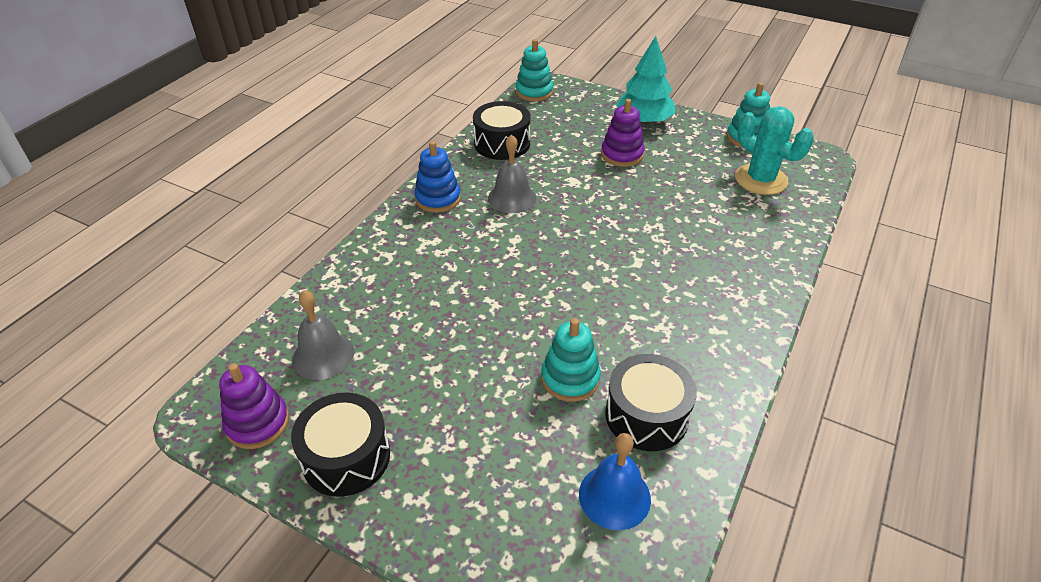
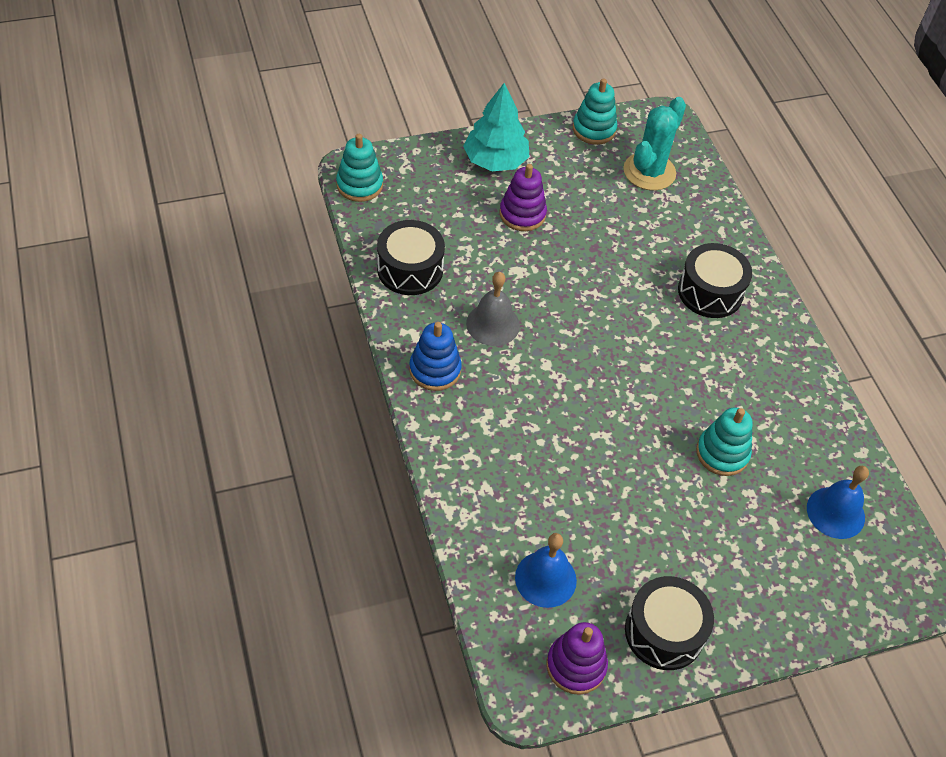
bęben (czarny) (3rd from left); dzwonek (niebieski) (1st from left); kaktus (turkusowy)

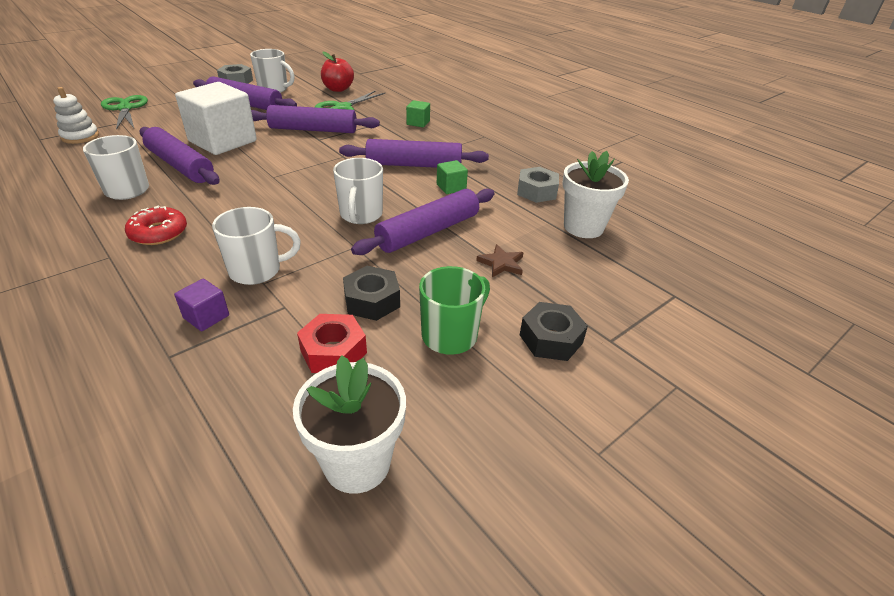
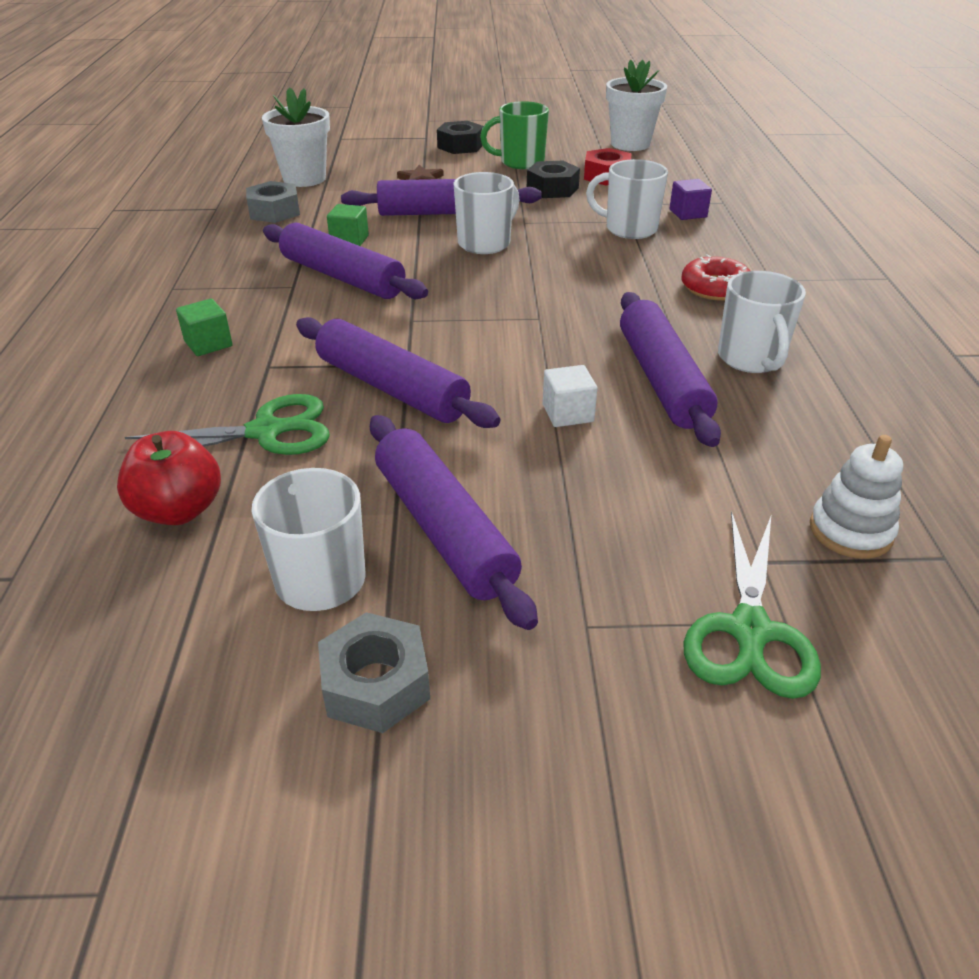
sześcian (biały)

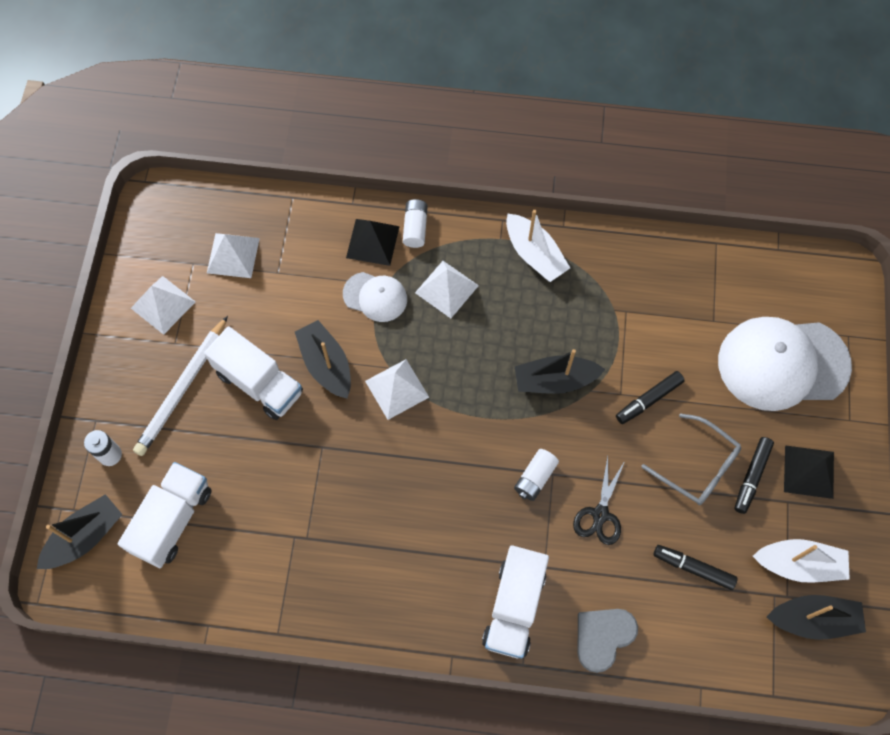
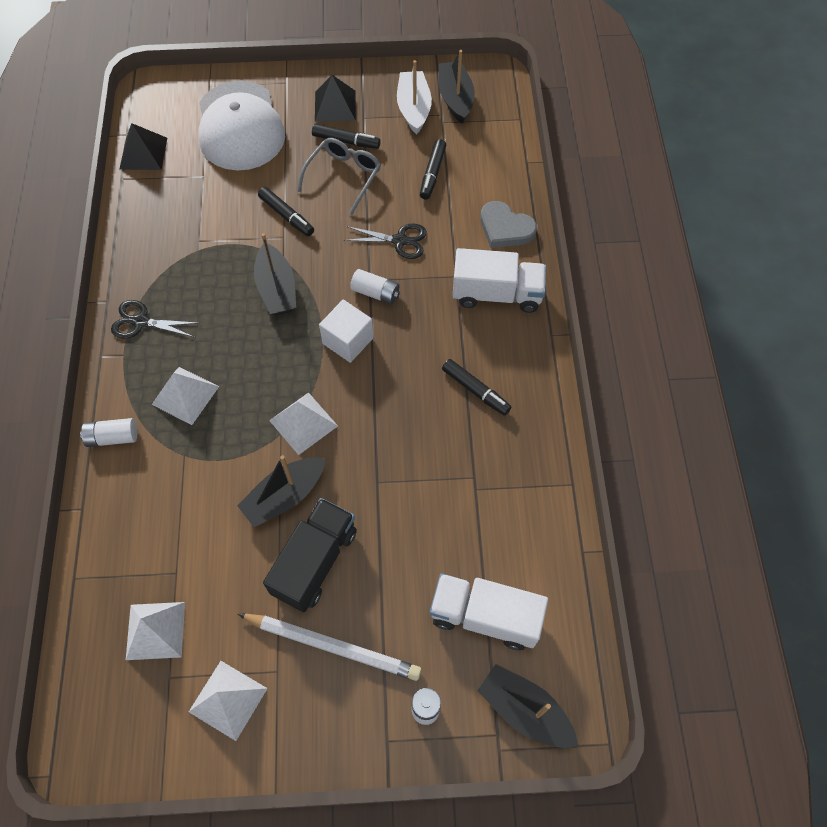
czapka (biały) (1st from left in the first image); sześcian (biały); flamaster (czarny) (4th from left); piramida (czarny) (1st from left); nożyczki (czarny) (1st from left); ciężarówka (czarny)

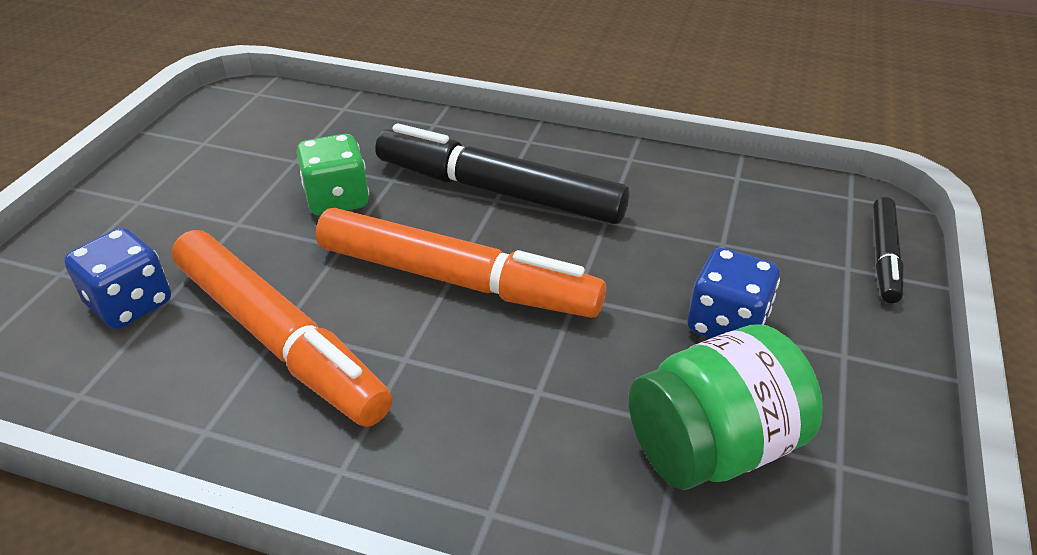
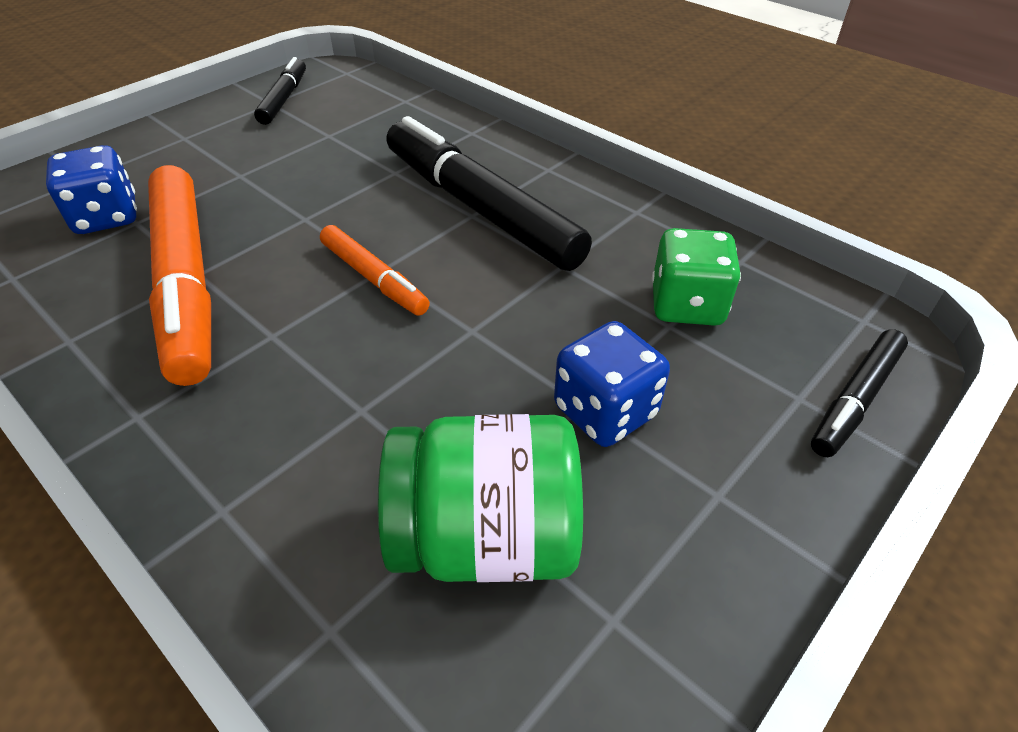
flamaster (czarny) (1st from left); kostka do gry (zielony); flamaster (pomarańczowy) (2nd from left)

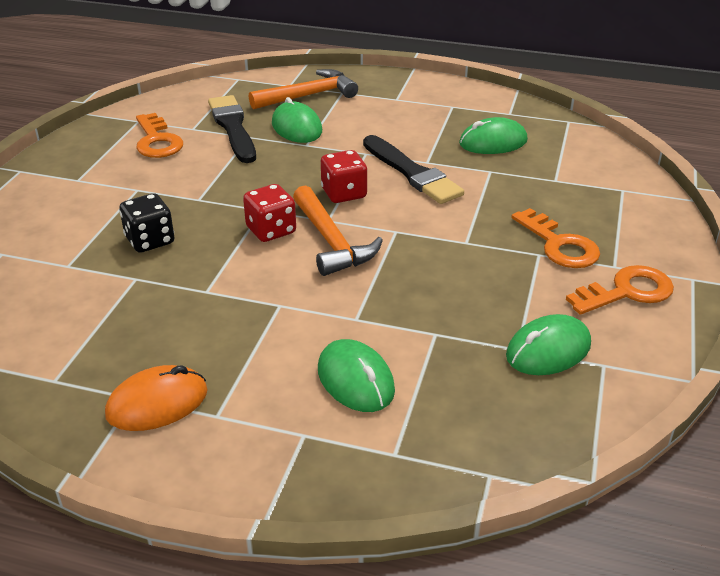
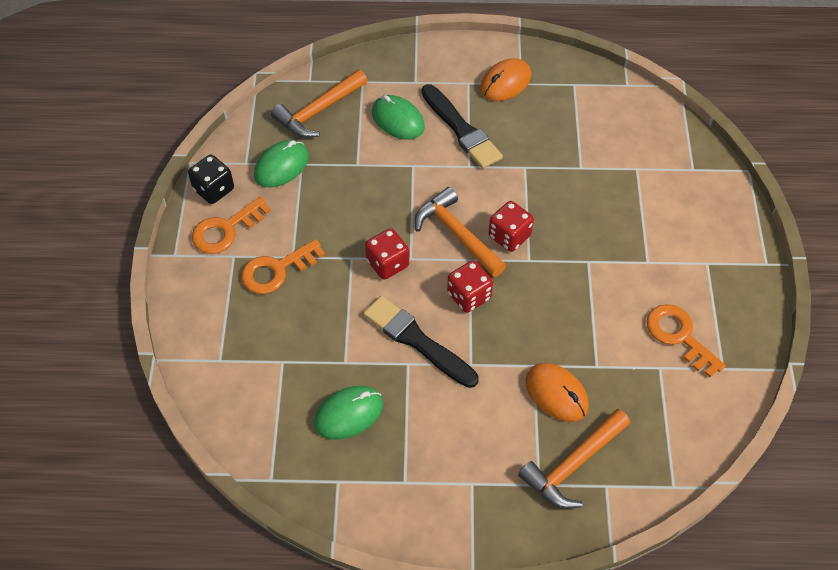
młotek (pomarańczowy) (1st from left); kostka do gry (czerwony) (1st from left); kostka do gry (czarny); pędzel (czarny) (2nd from left); myszka (pomarańczowy) (2nd from left); klucz (pomarańczowy) (2nd from left)

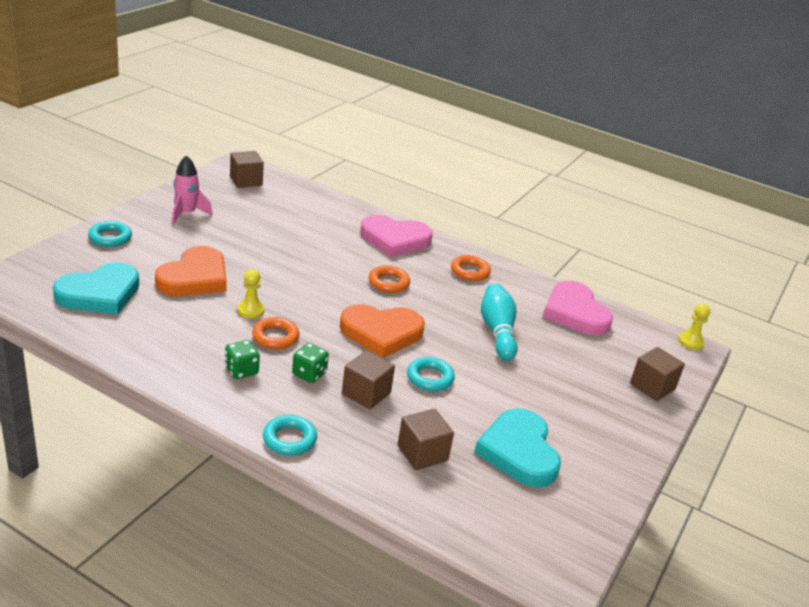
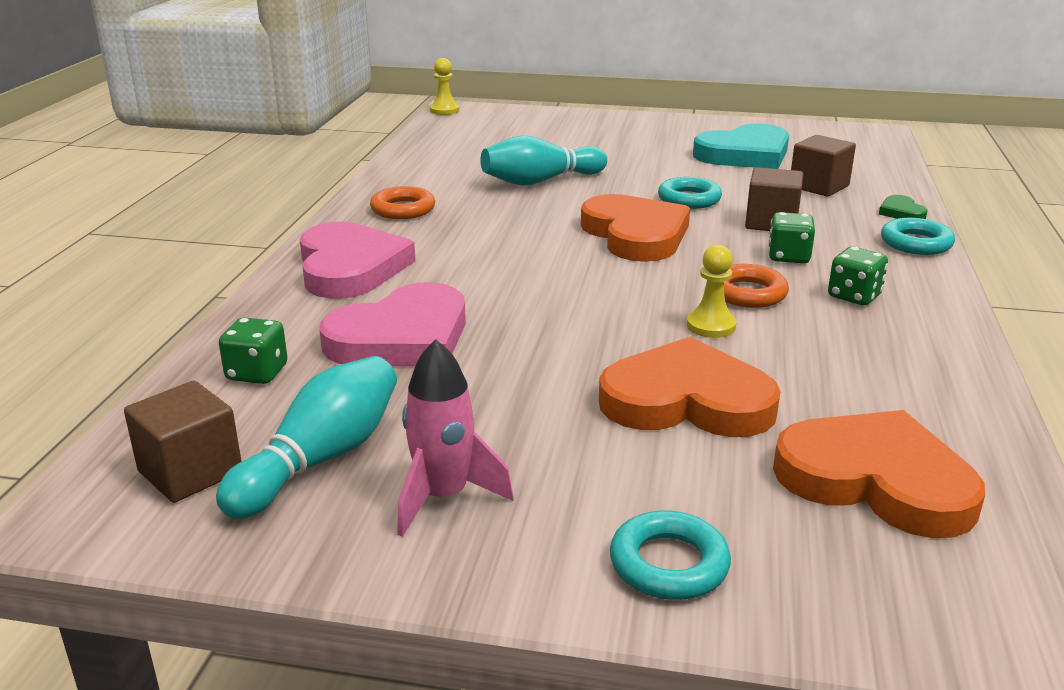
pierścień (pomarańczowy) (2nd from left in the first image); sześcian (brązowy) (4th from left in the first image); kręgiel (turkusowy) (1st from left); kostka do gry (zielony) (1st from left); serce (zielony); serce (różowy) (2nd from left); serce (pomarańczowy) (3rd from left)

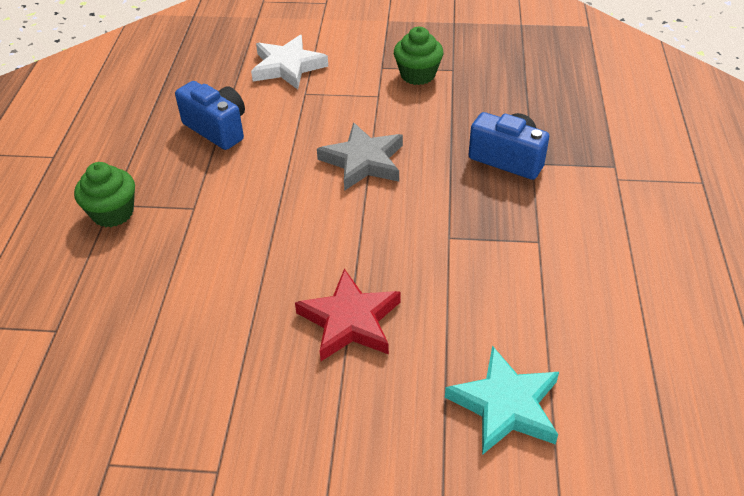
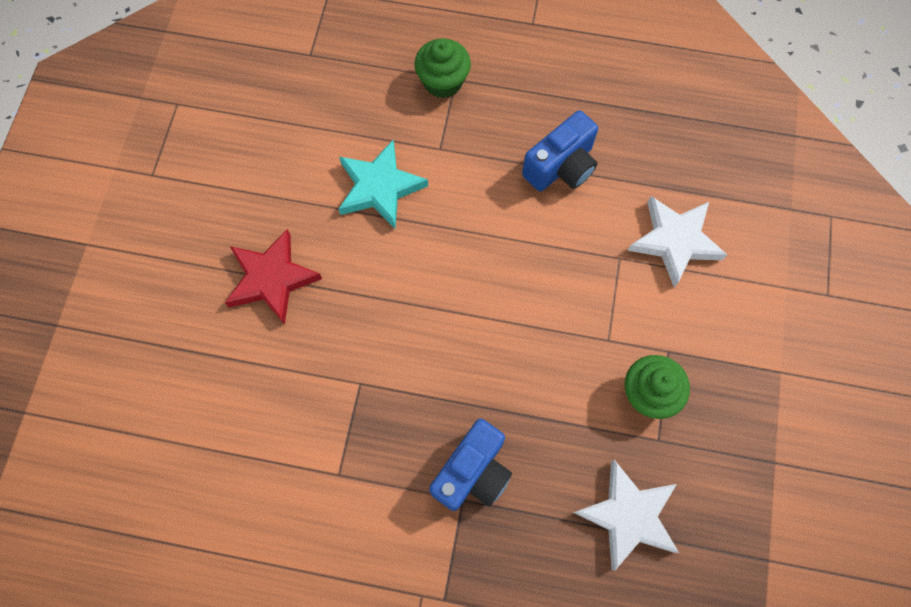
gwiazda (szary); gwiazda (biały) (1st from left); gwiazda (turkusowy)

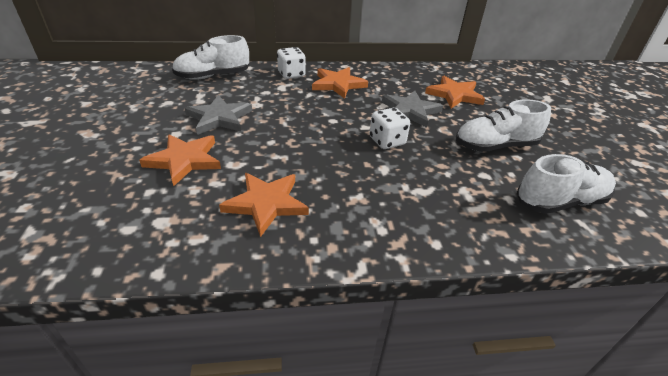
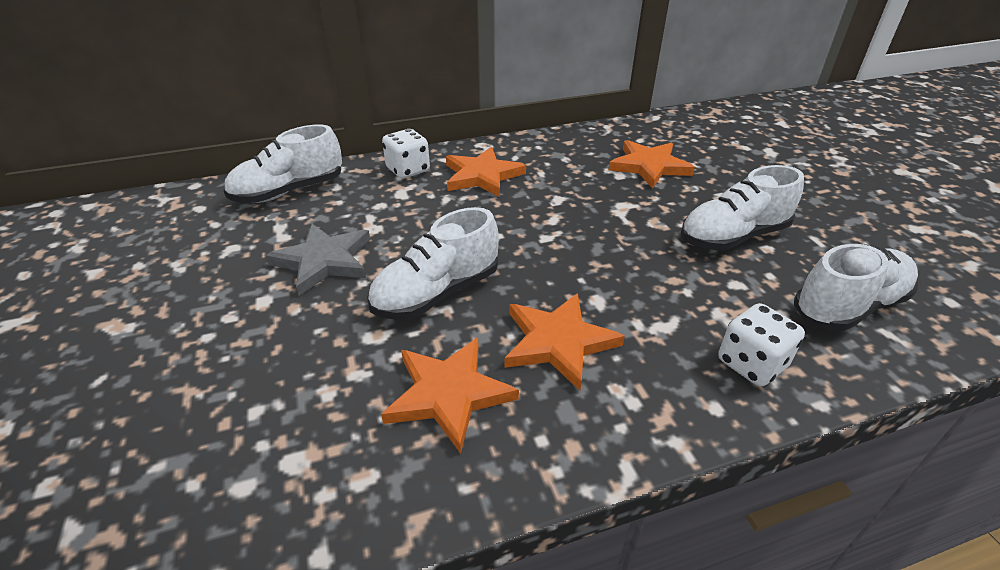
gwiazda (szary) (2nd from left in the first image); but (biały) (2nd from left); gwiazda (pomarańczowy) (3rd from left); kostka do gry (biały) (2nd from left)

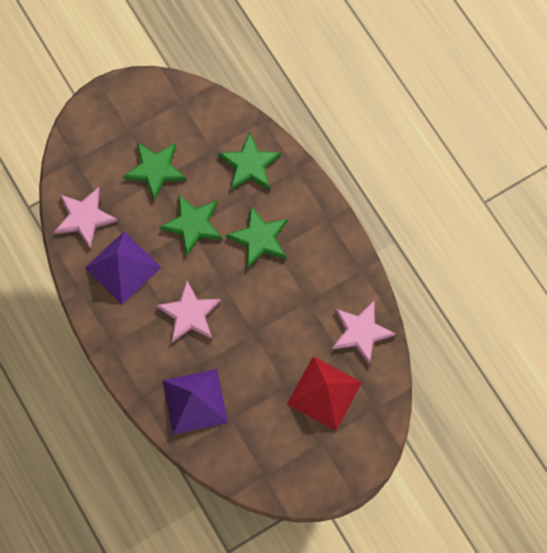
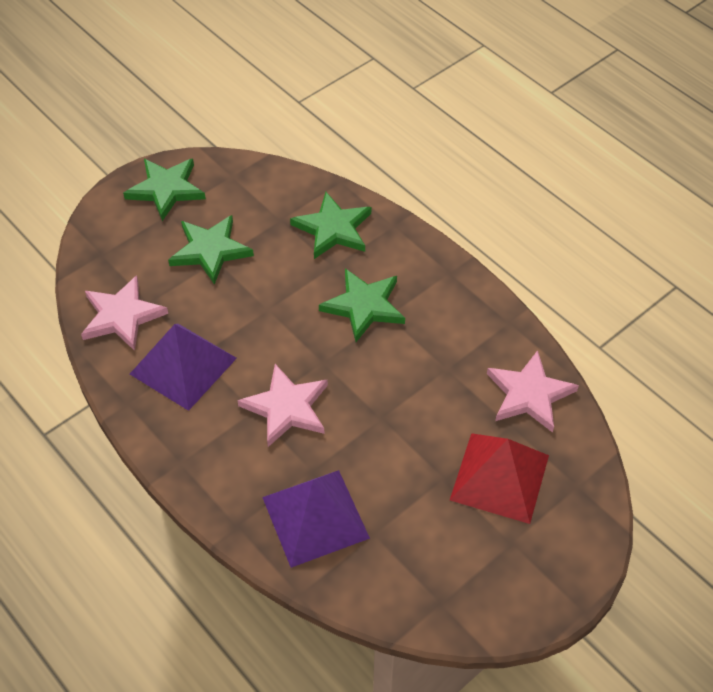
gwiazda (zielony) (1st from left)

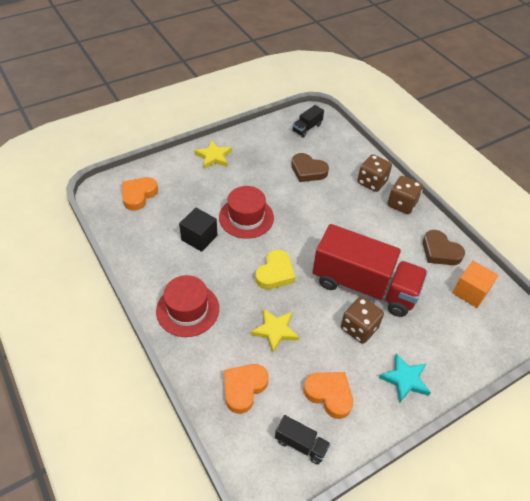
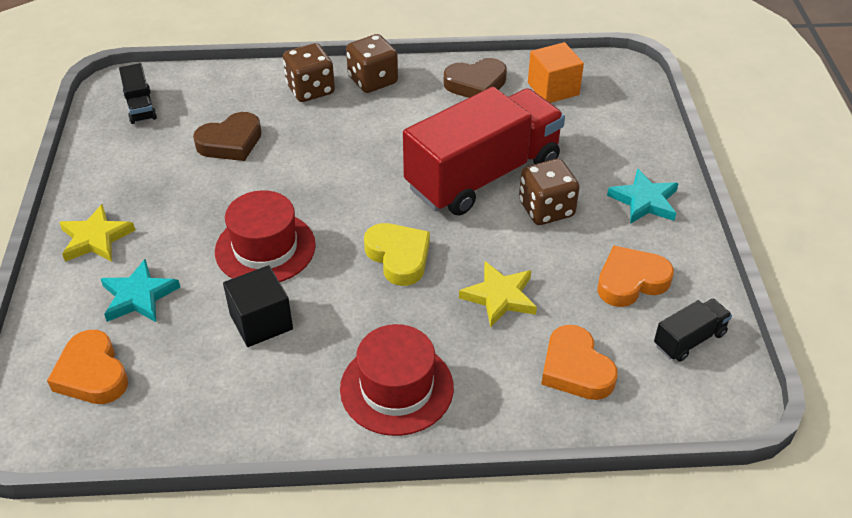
gwiazda (turkusowy) (1st from left)

